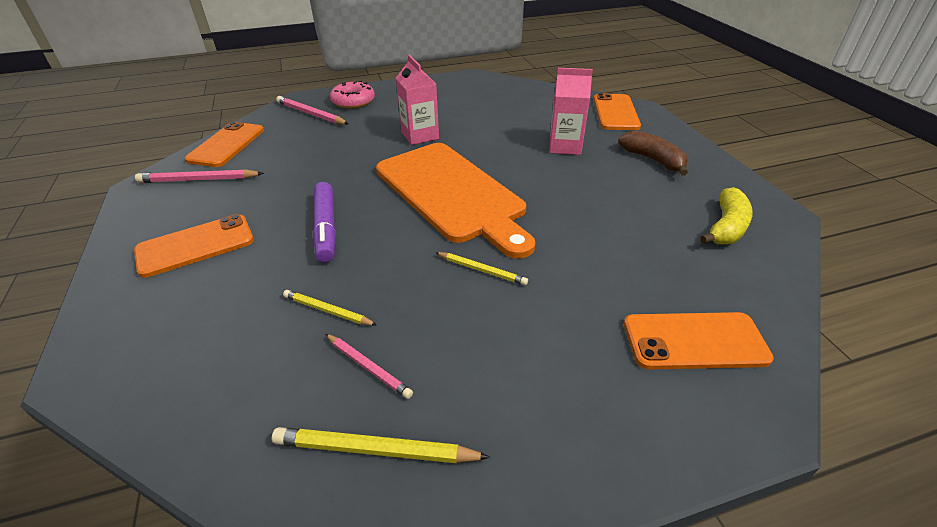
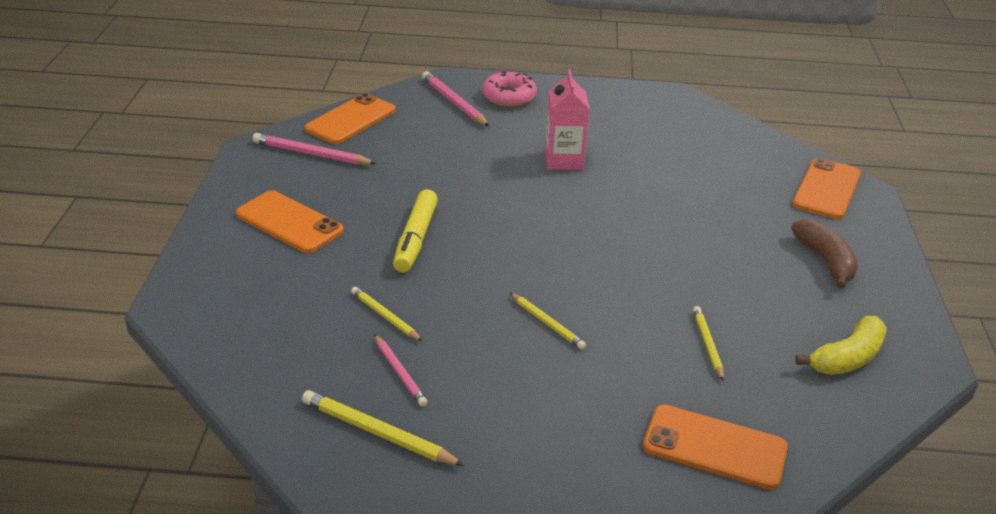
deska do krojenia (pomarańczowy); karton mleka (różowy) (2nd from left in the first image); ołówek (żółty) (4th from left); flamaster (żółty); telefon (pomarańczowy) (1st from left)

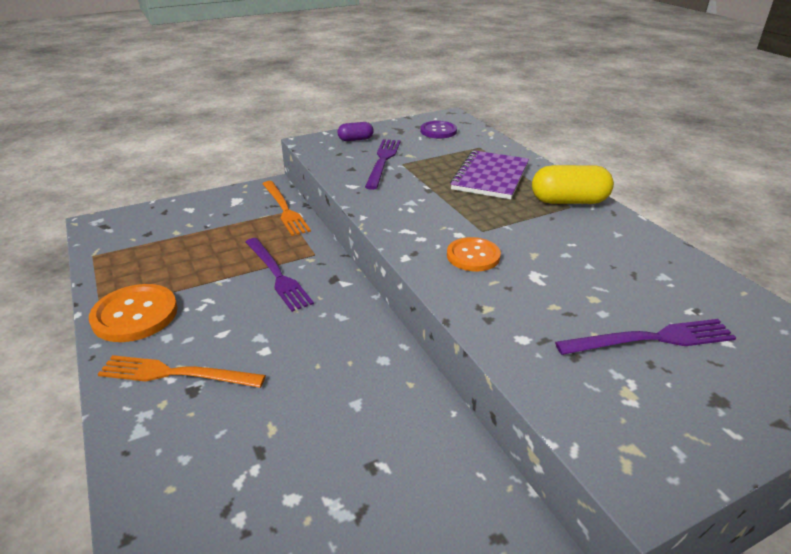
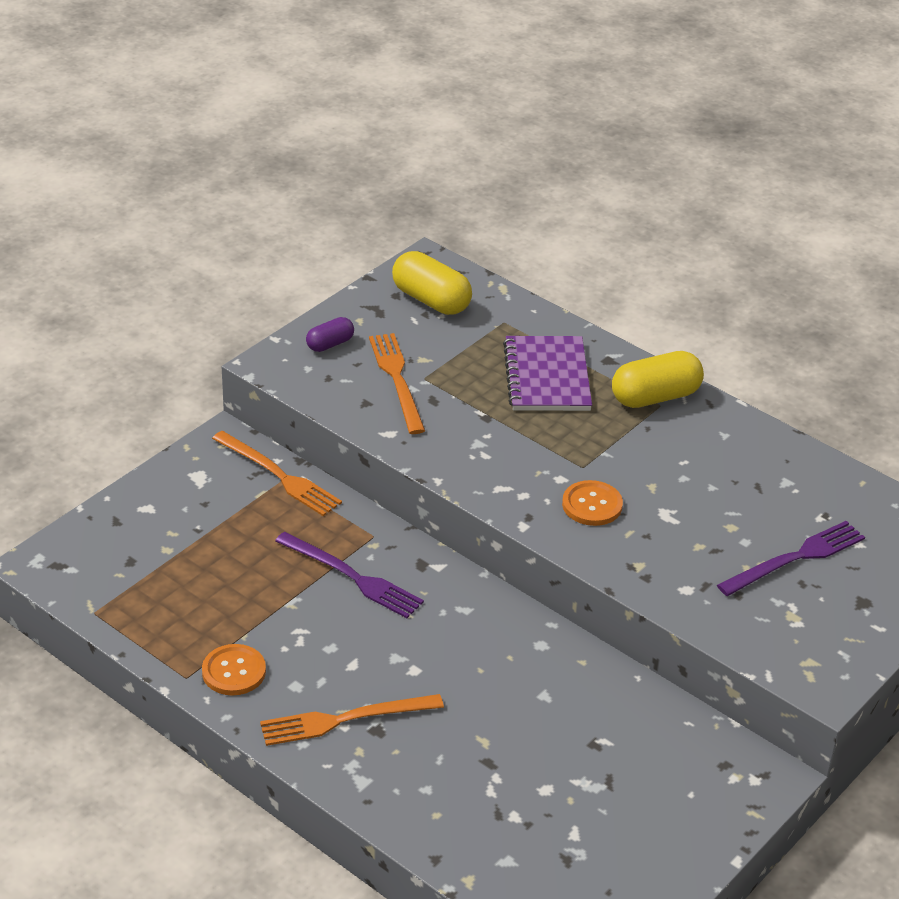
kapsułka (żółty) (1st from left); widelec (pomarańczowy) (3rd from left); guzik (pomarańczowy) (1st from left)

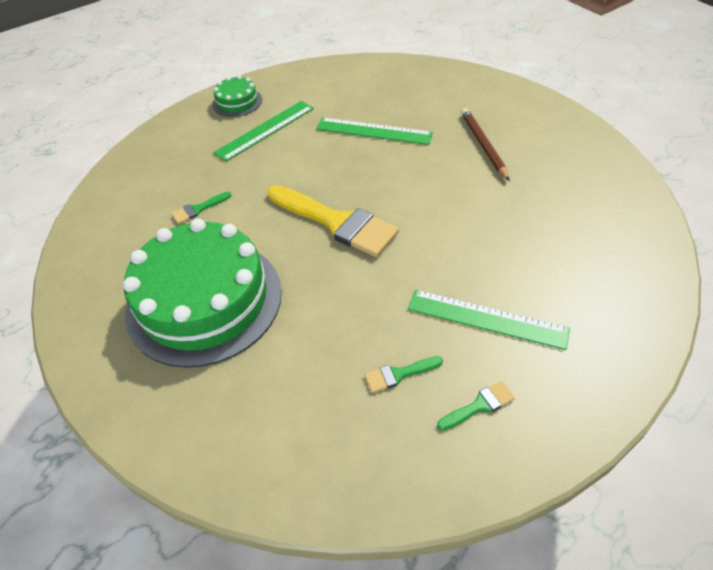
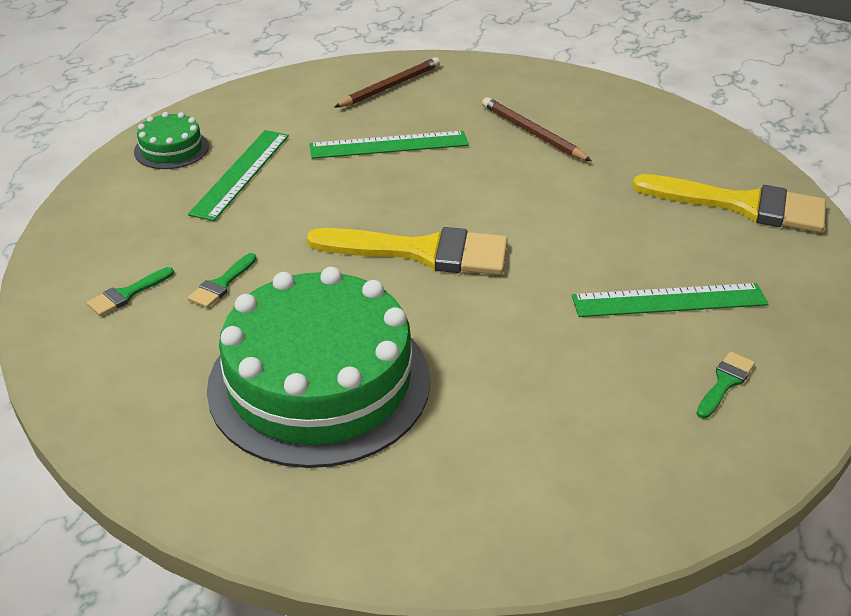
ołówek (brązowy) (1st from left); pędzel (żółty) (2nd from left); pędzel (zielony) (1st from left)

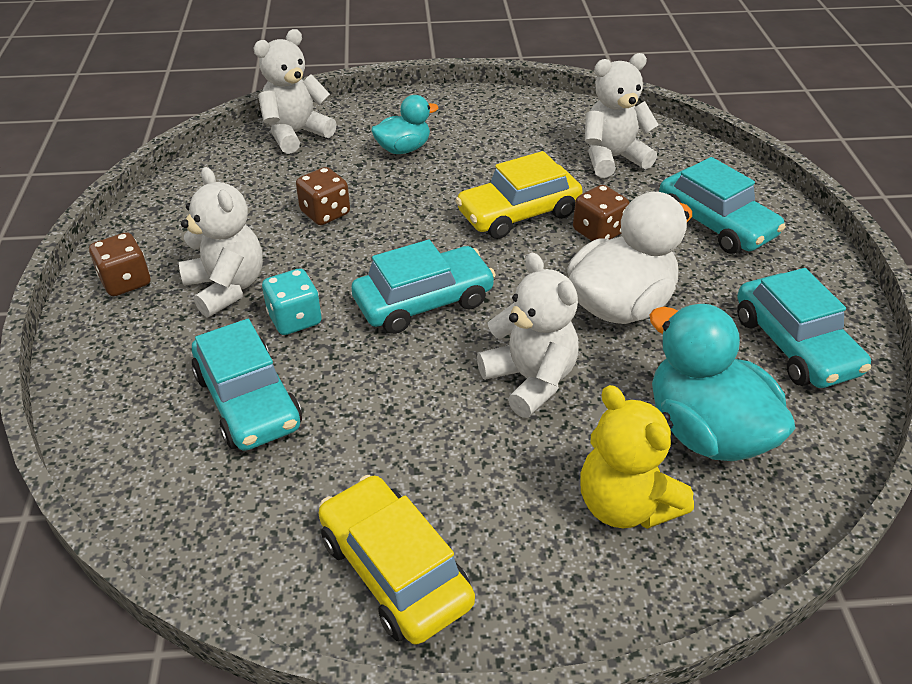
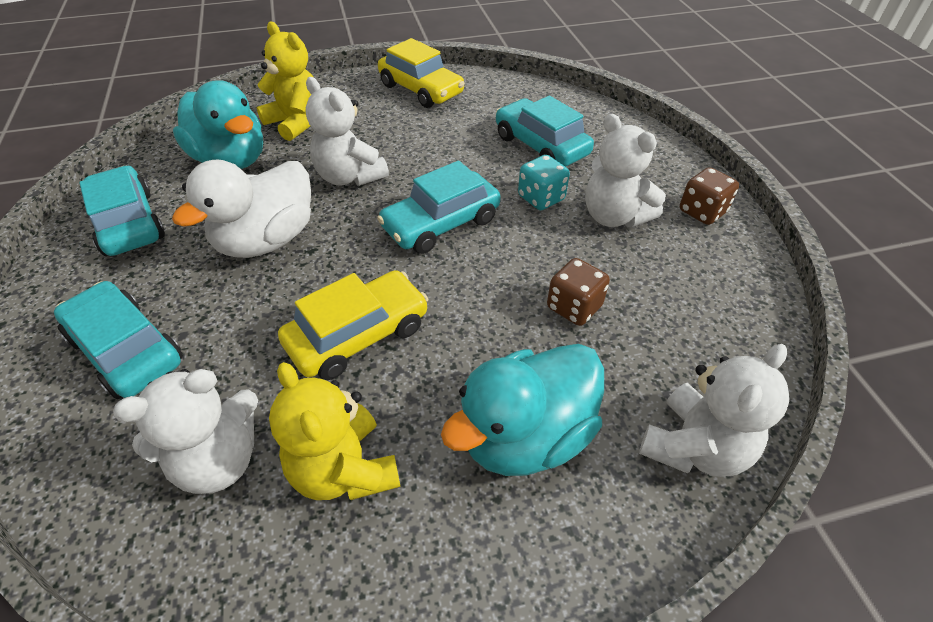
kostka do gry (brązowy) (3rd from left in the first image); miś (żółty) (2nd from left); kaczka (turkusowy) (2nd from left)

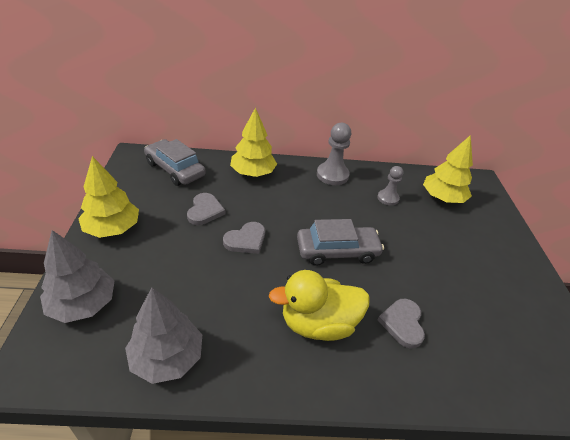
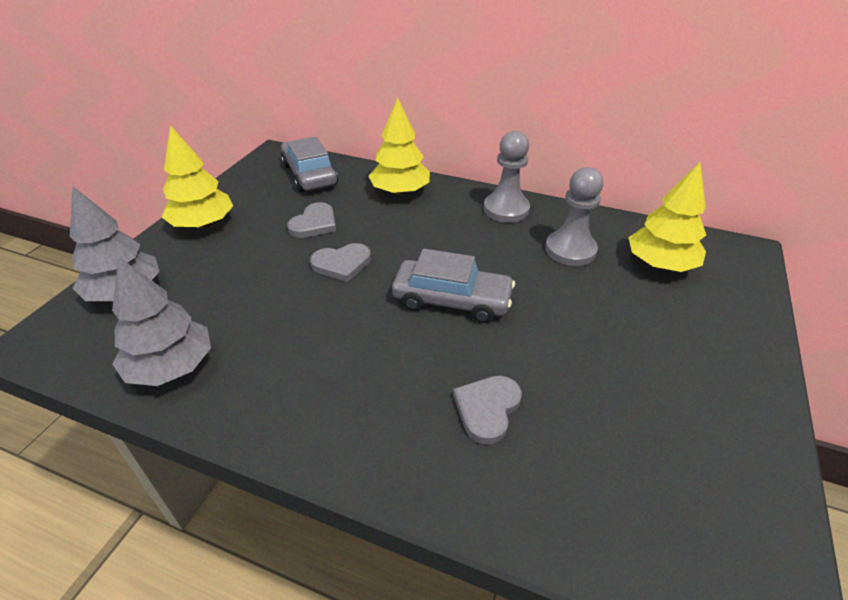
kaczka (żółty); pionek (szary) (2nd from left)

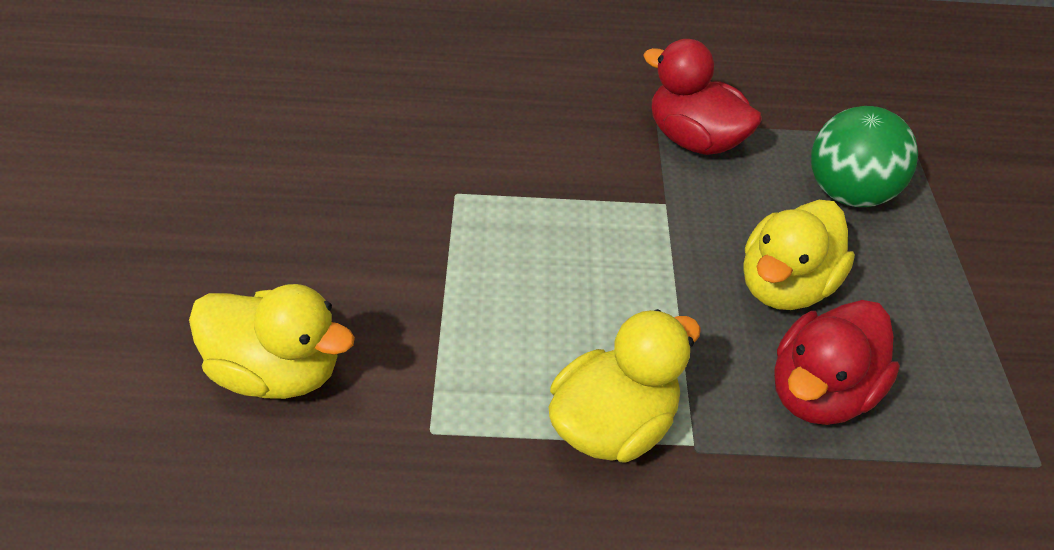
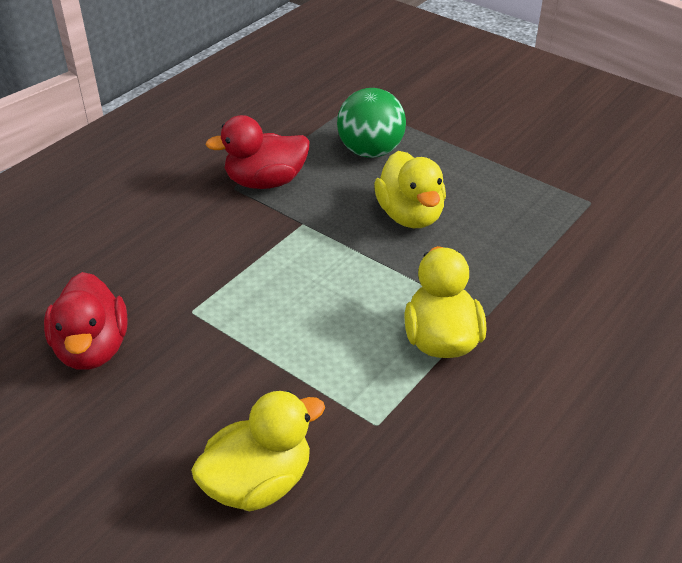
kaczka (czerwony) (1st from left)

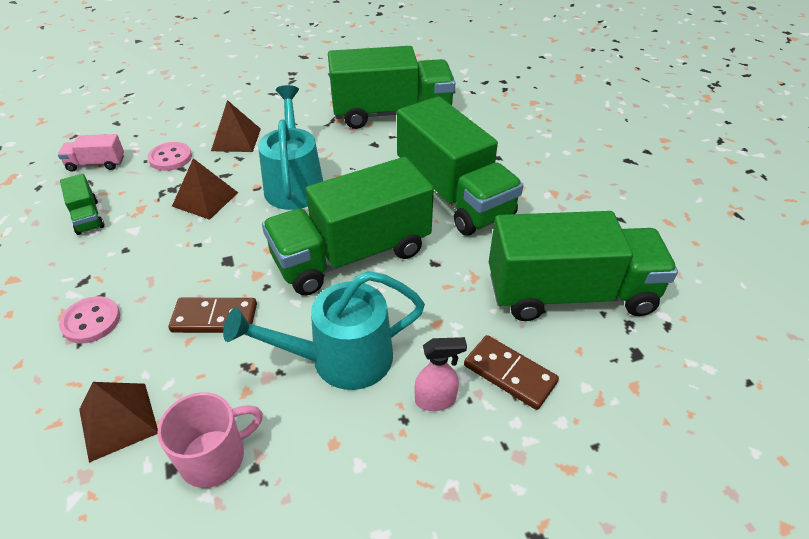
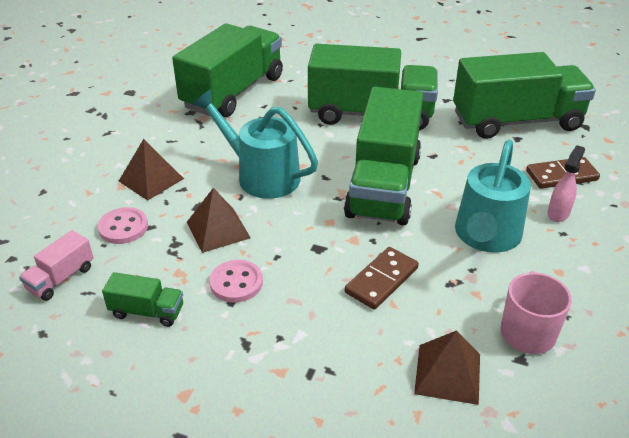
guzik (różowy) (2nd from left); ciężarówka (zielony) (5th from left)

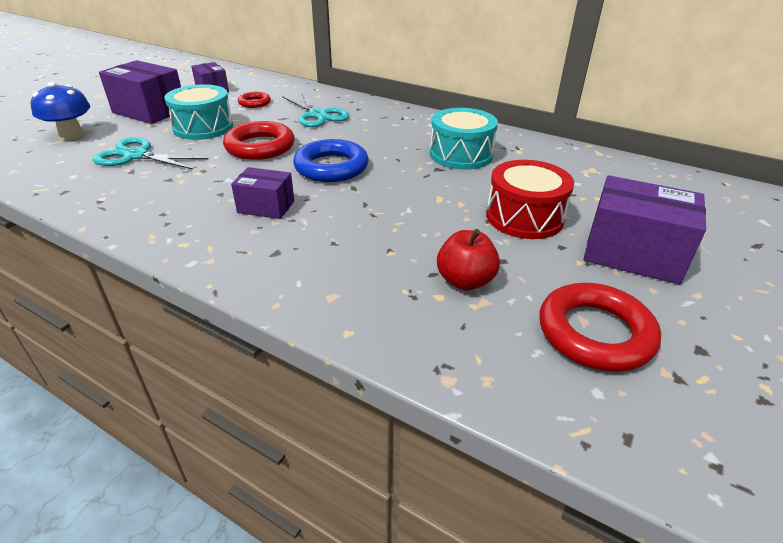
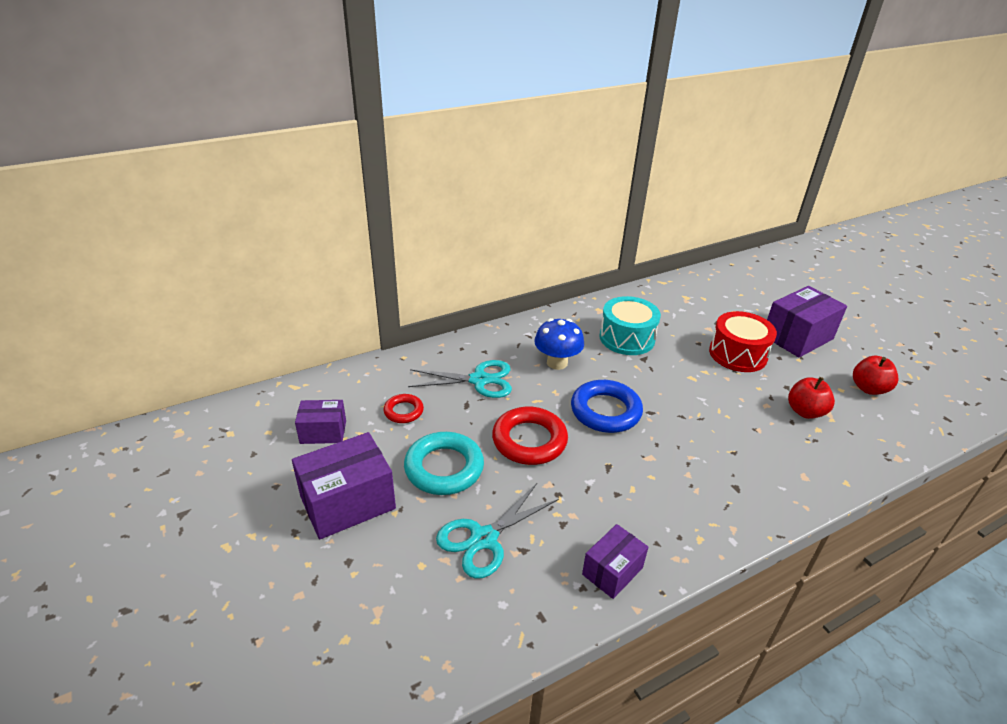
grzyb (niebieski); pudełko (fioletowy) (3rd from left); pierścień (turkusowy); jabłko (czerwony) (2nd from left)

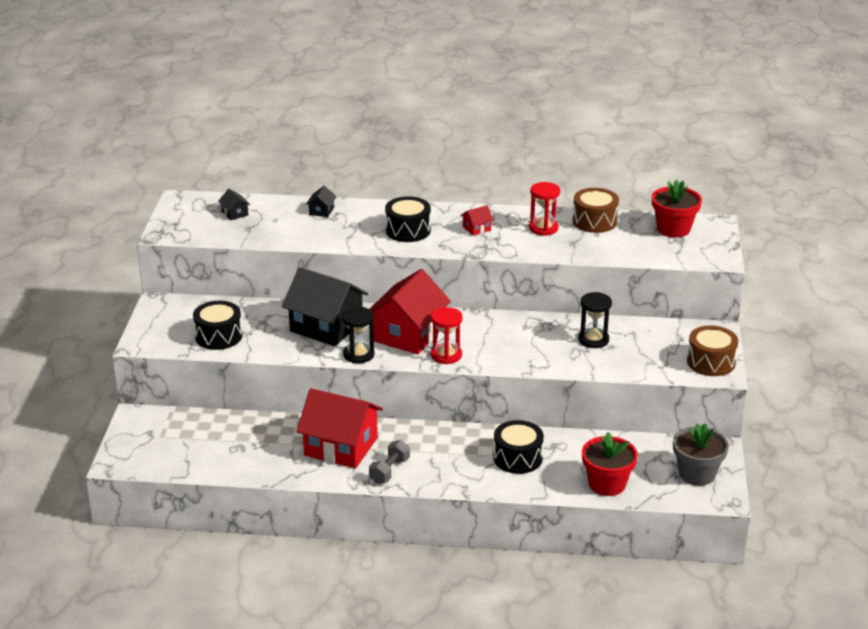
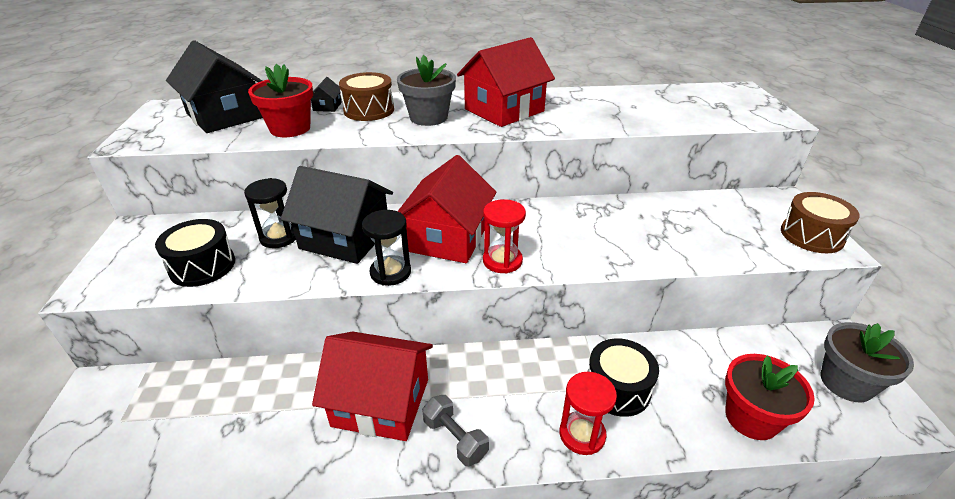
klepsydra (czerwony) (2nd from left); bęben (brązowy) (1st from left); klepsydra (czarny) (1st from left); doniczka (czerwony) (1st from left); doniczka (szary) (1st from left); hantel (szary); domek (czarny) (1st from left); domek (czerwony) (3rd from left)

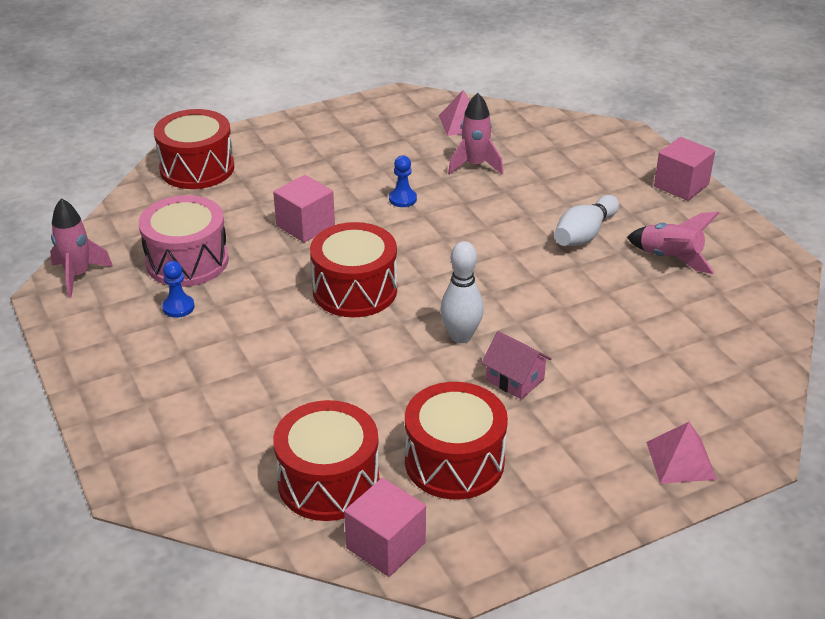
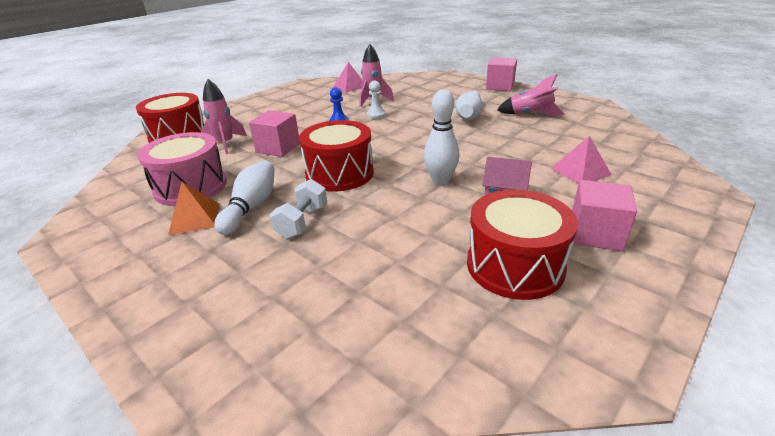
bęben (czerwony) (2nd from left in the first image); kręgiel (biały) (1st from left); hantel (biały); pionek (biały); rakieta (różowy) (1st from left); sześcian (różowy) (3rd from left); piramida (różowy) (2nd from left); piramida (pomarańczowy)

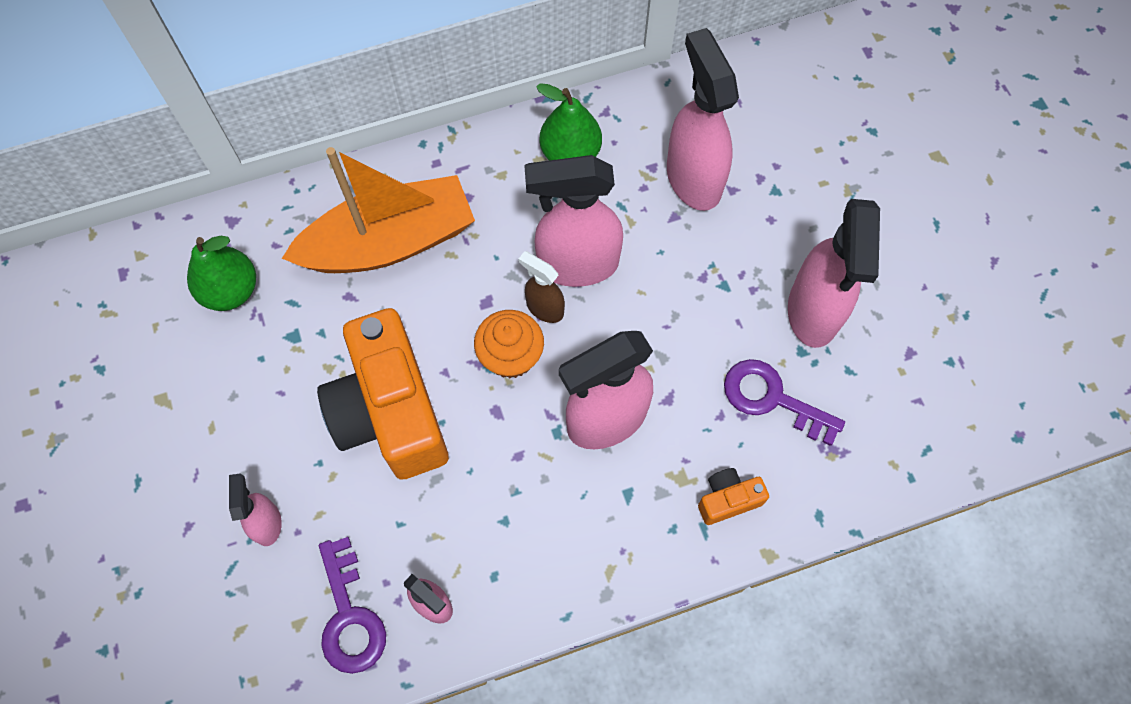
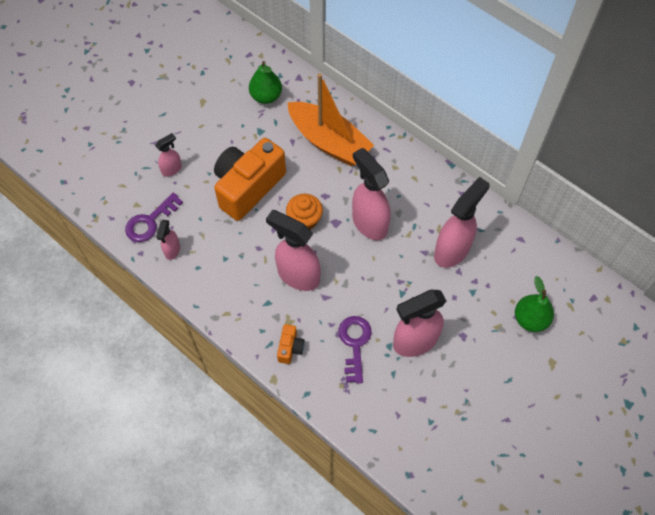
spryskiwacz (brązowy); gruszka (zielony) (2nd from left); aparat fotograficzny (pomarańczowy) (2nd from left)

